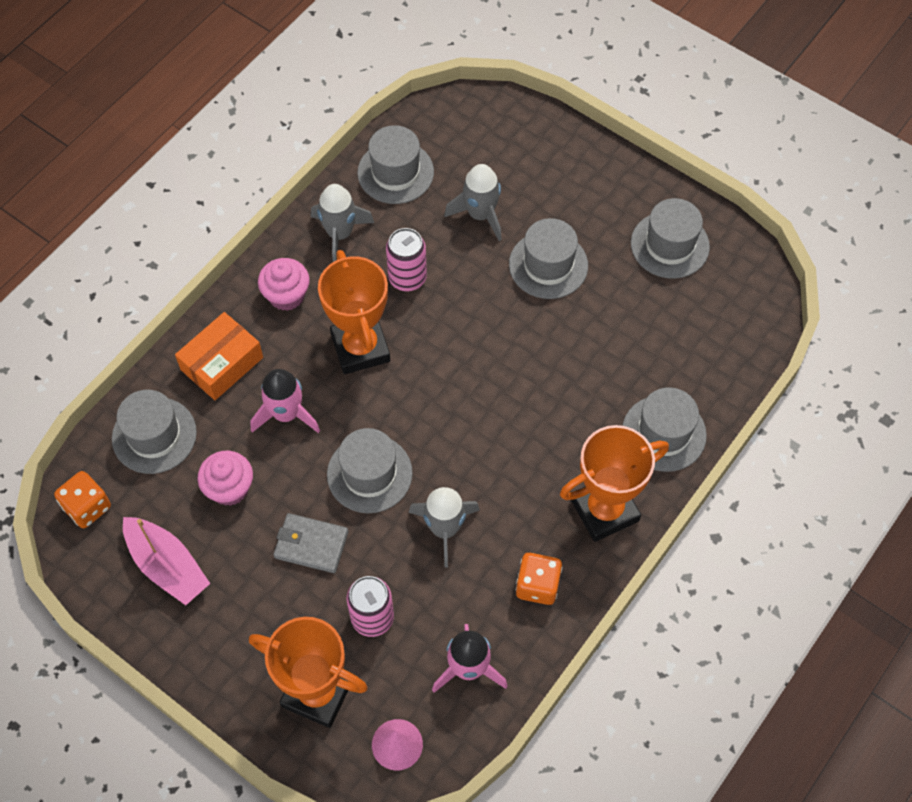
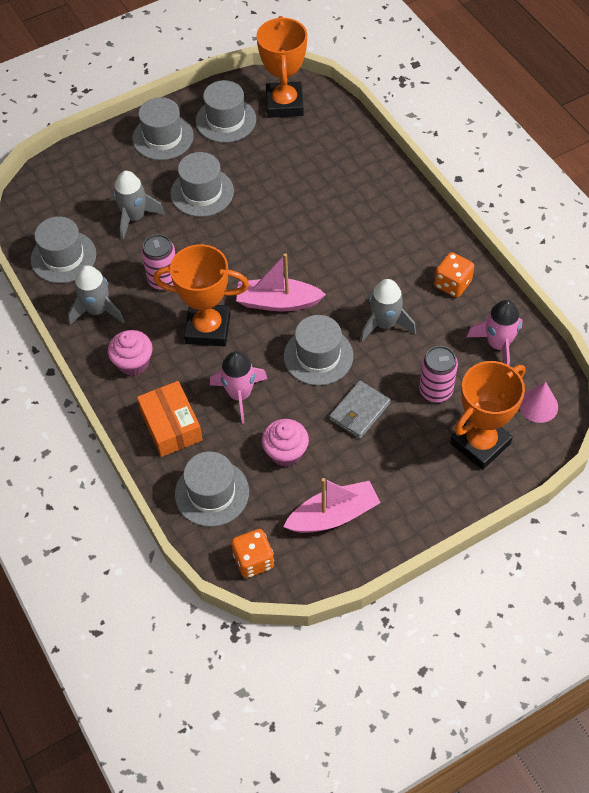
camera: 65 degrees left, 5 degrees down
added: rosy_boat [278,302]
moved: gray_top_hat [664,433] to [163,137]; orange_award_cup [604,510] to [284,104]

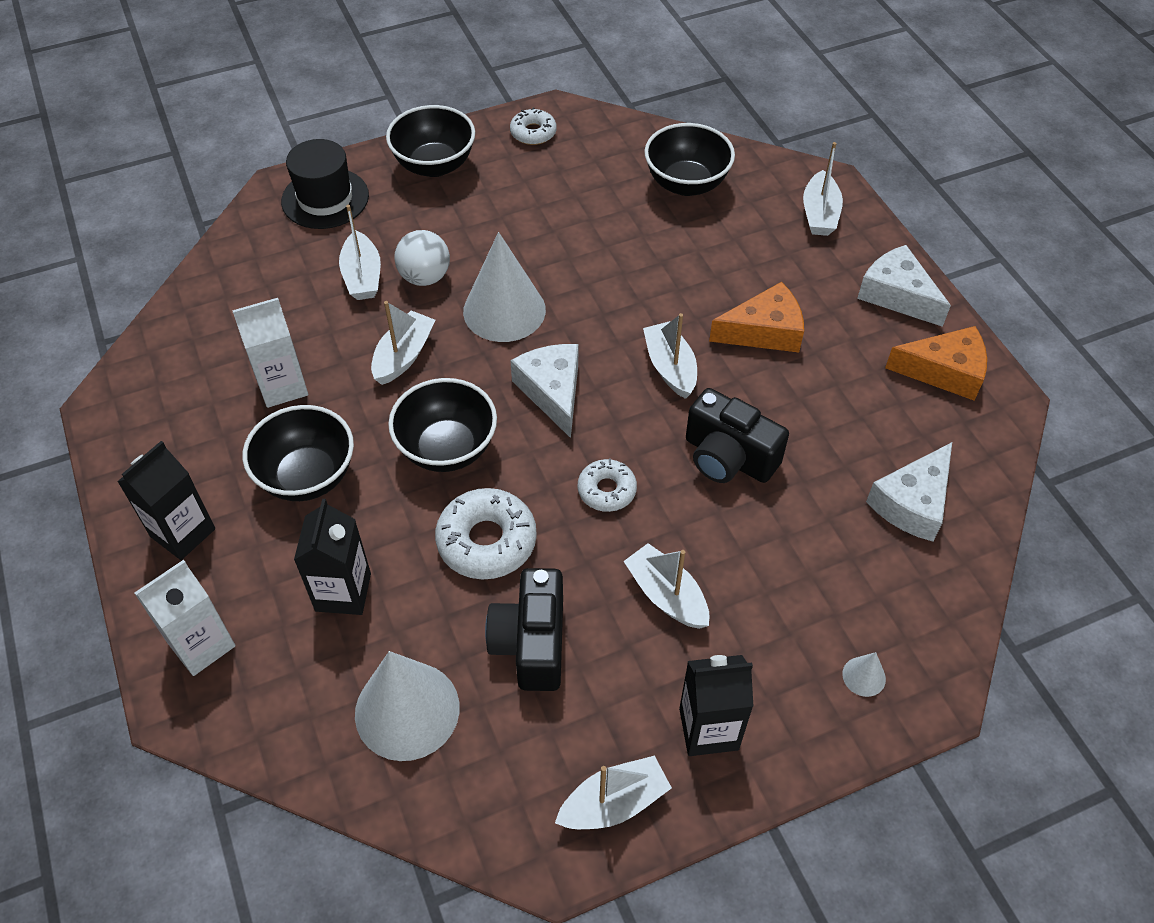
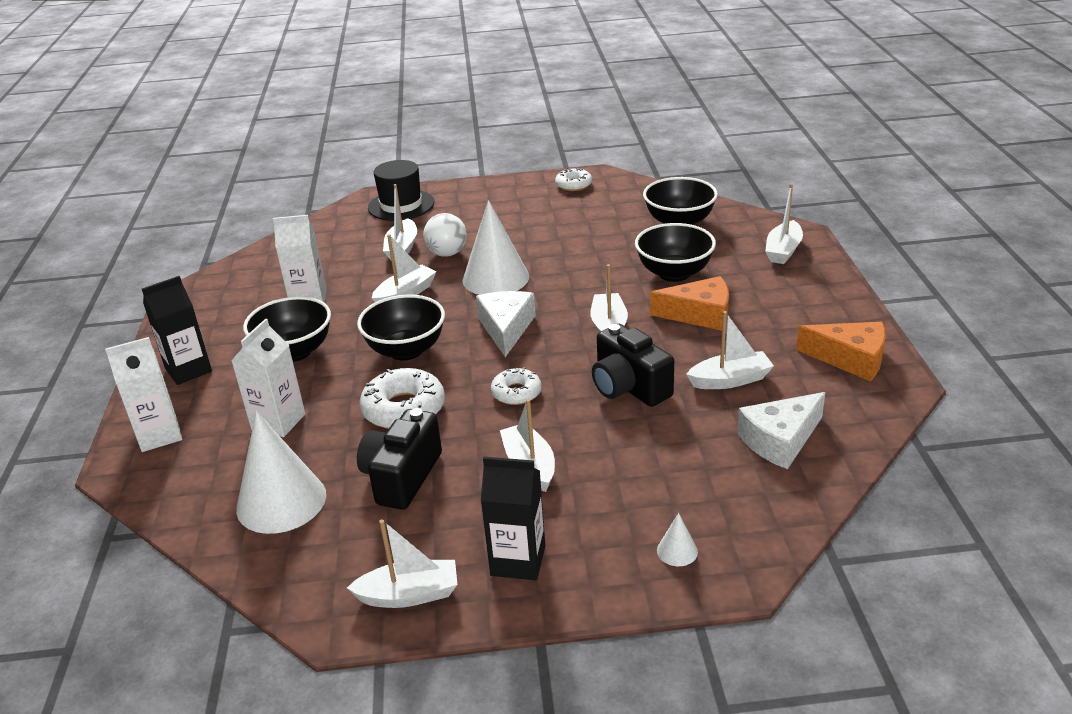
camera: 20 degrees right, 20 degrees down
removed: pure_white_cheese_wedge [897,295]
added: pure_white_boat [730,380]
moved: jet-black_deep_dish [434,165] to [674,273]
recoloured: jet-black_juice_carton [343,592] to pure_white_juice_carton [278,422]

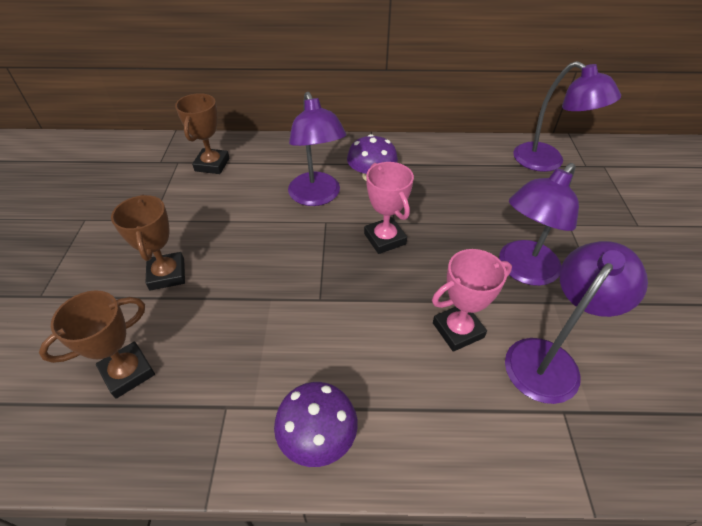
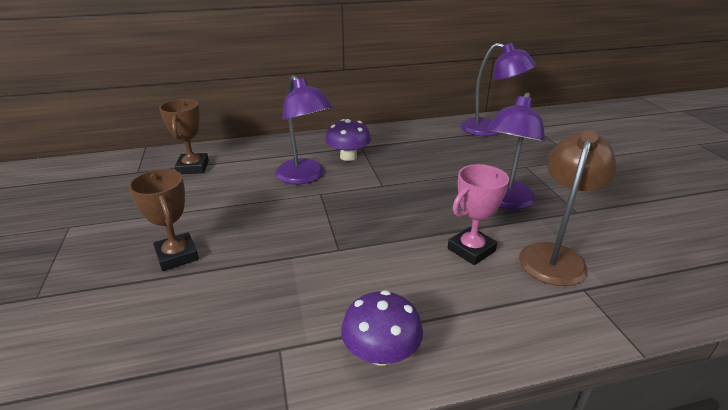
camera: 15 degrees left, 15 degrees down
removed: dark_brown_award_cup [128,372]; rosy_award_cup [385,239]
recoloured: purple_desk_lamp [549,359] to dark_brown_desk_lamp [554,255]

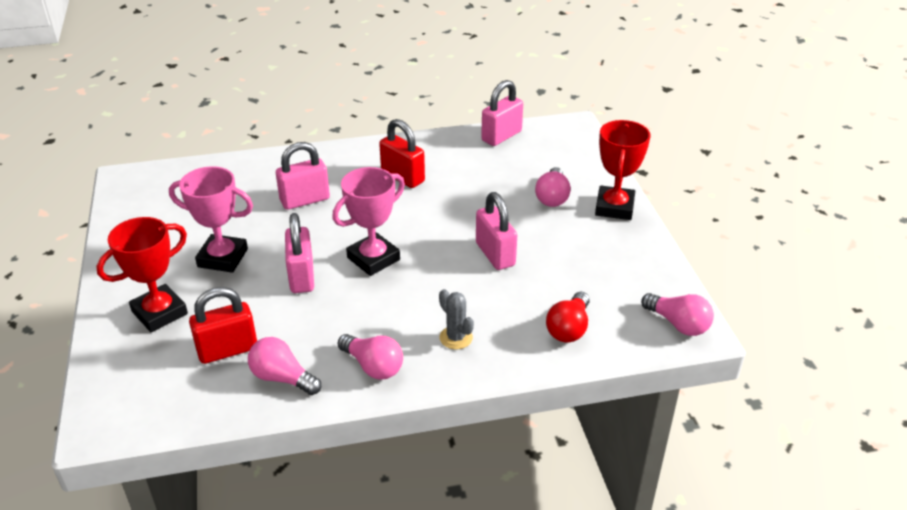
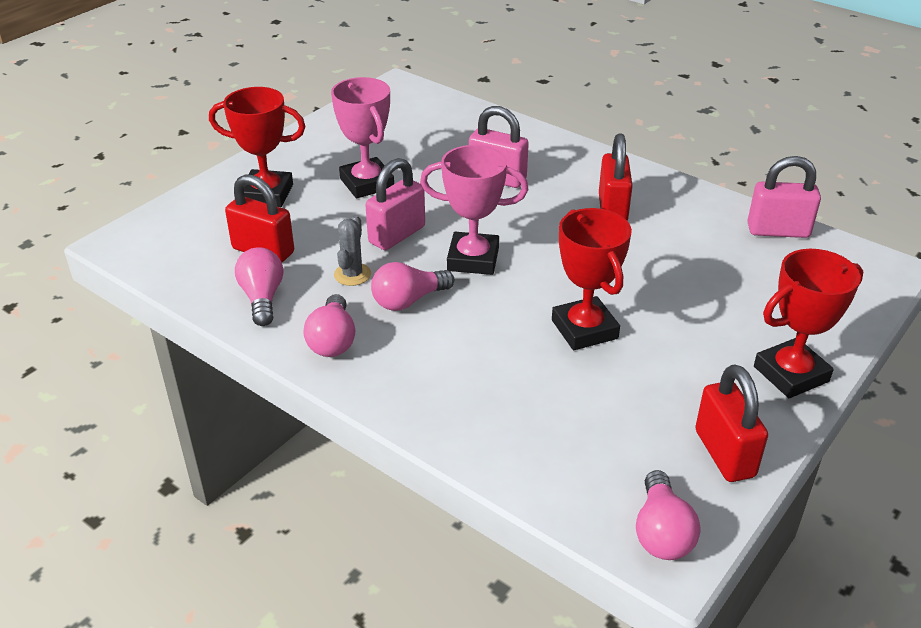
camera: 50 degrees right, 0 degrees up
removed: crimson_bulb [569,328]
added: crimson_small_lock [724,453]
moved: gray_cactus [456,338] to [352,274]; rosy_bulb [552,197] to [408,301]
replaced: rosy_small_lock [495,254] to crimson_award_cup [584,329]

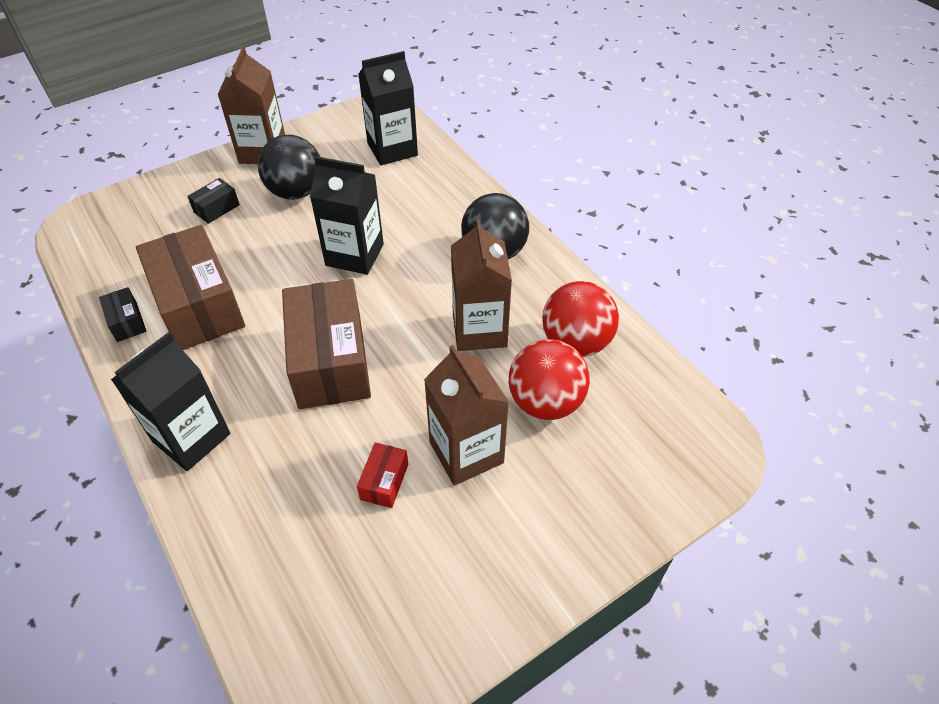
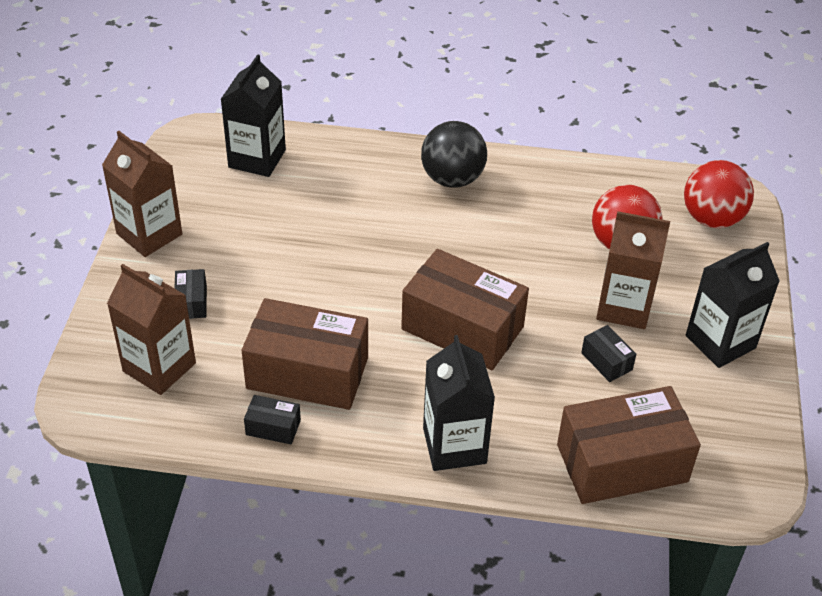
camera: 50 degrees left, 5 degrees down
removed: jet-black_ball [296,192]
added: dark_brown_box [622,463]
moved: dark_brown_juice_carton [479,330] to [159,367]; crimson_ball [576,342] to [711,219]; jet-black_juice_carton [354,255] to [720,342]
recoloured: crimson_box [384,481] to jet-black_box [606,361]

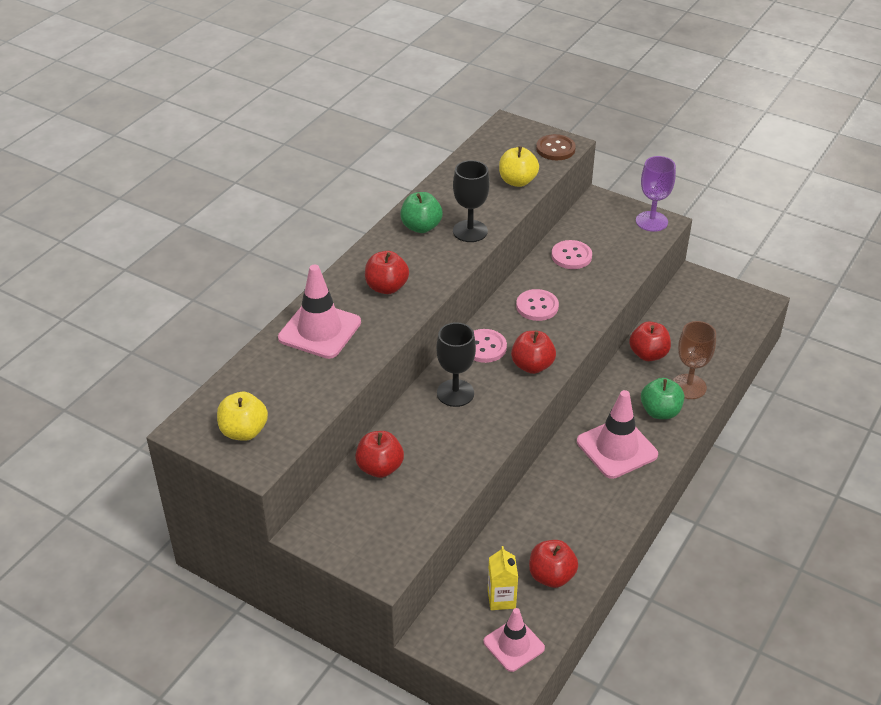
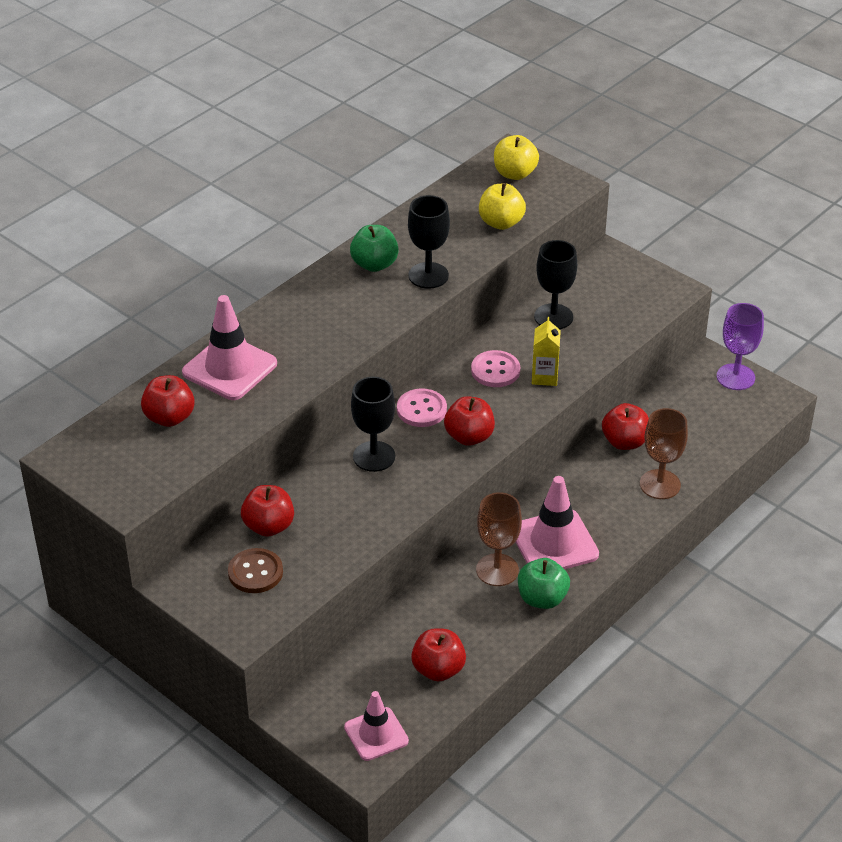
camera: 10 degrees right, 0 degrees up
added: dark_brown_chalice [497,570]
moved: crimson_apple_fruit [386,287] to [169,417]; dark_brown_shirt_button [555,149] to [255,572]; yellow_apple_fruit [244,431] to [515,174]; emerald_apple_fruit [660,412] to [542,599]; yellow_juice_carton [501,599] to [544,377]; purple_chalice [651,221] to [735,377]
replaced: rosy_shirt_button [571,256] to jet-black_chalice [553,317]

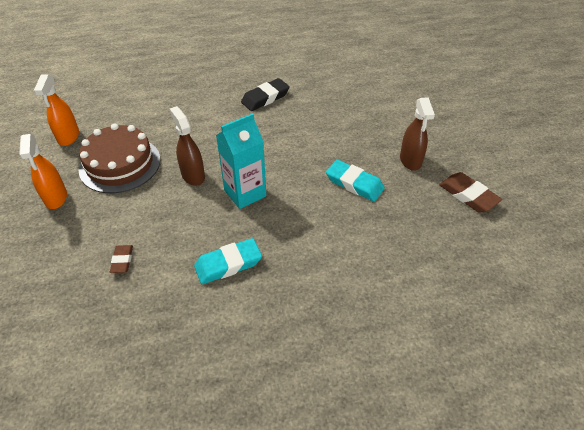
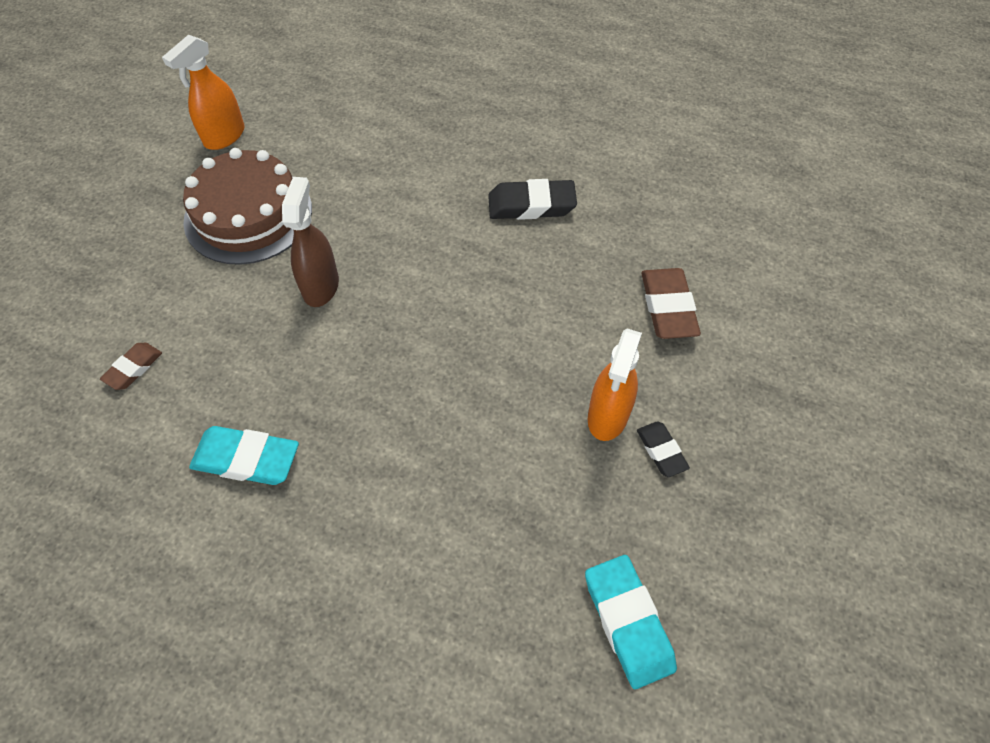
camera: 35 degrees right, 10 degrees up
removed: aqua_juice_carton [245,193]
moved: aqua_gum_eraser [354,183] to [628,622]; orange_sprayer [56,198] to [608,416]; dark_brown_gum_eraser [468,195] to [667,307]
replaced: dark_brown_sprayer [410,160] to jet-black_gum_eraser [661,451]

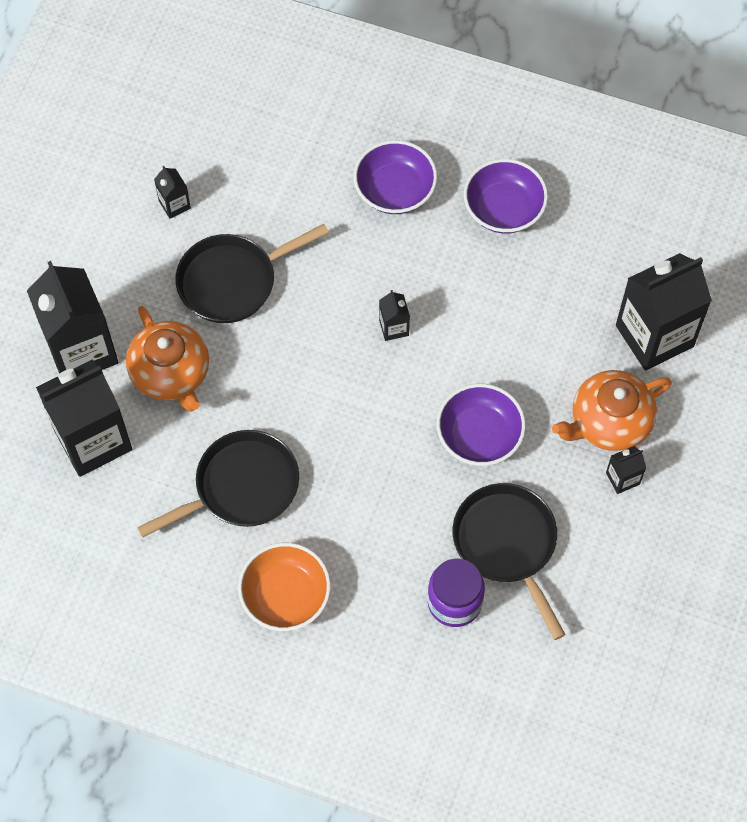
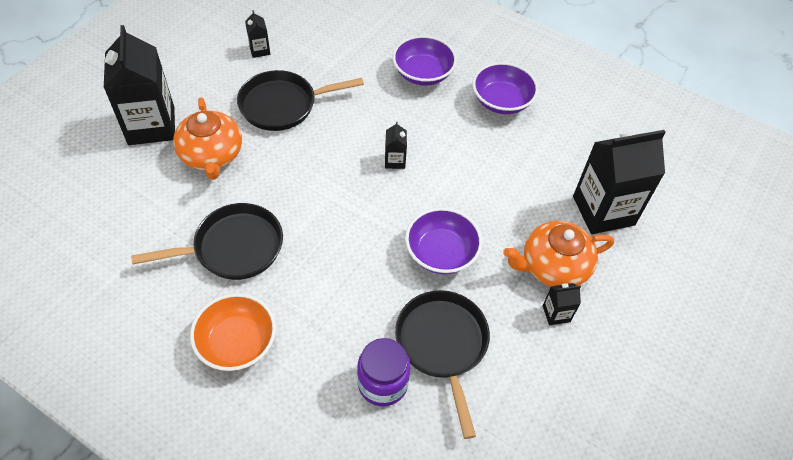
camera: 10 degrees right, 10 degrees down
removed: jet-black_juice_carton [93,440]

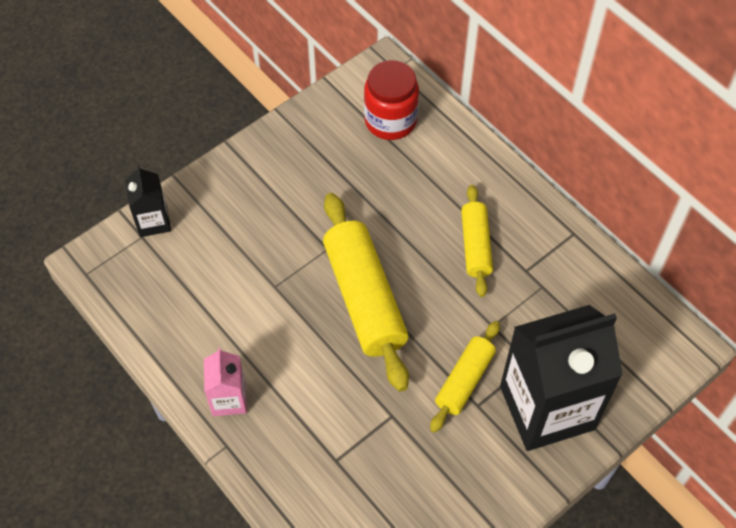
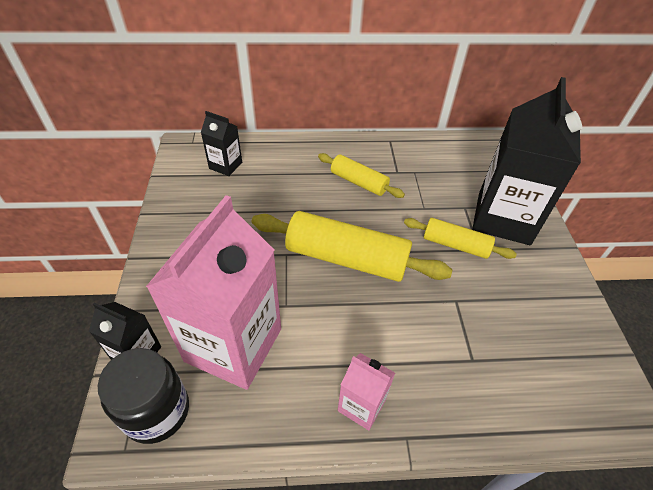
camera: 55 degrees left, 10 degrees down
added: jet-black_jam_jar [157,411]; rosy_juice_carton [233,345]
replaced: crimson_jam_jar [390,120] to jet-black_juice_carton [225,165]
turned: yellow_pastry_roller [464,381] = [455,245] 45 degrees counterclockwise

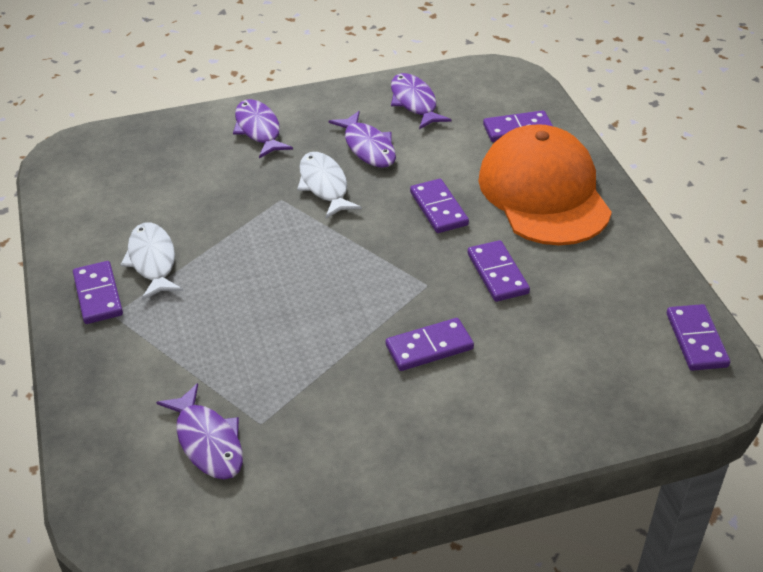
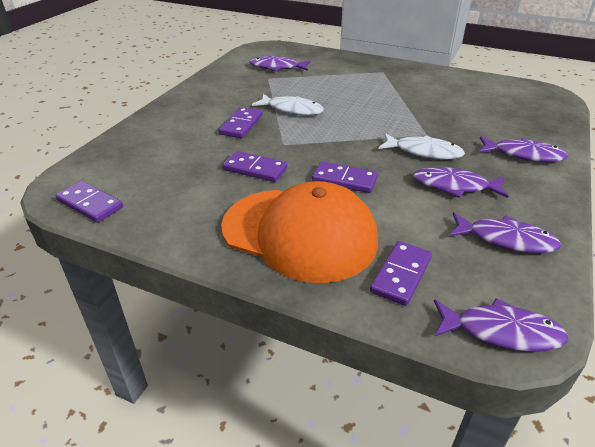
camera: 130 degrees right, 5 degrees down
removed: purple_domino [98,295]
added: purple_fish [501,332]
moved: pure_white_fish [152,261] to [292,110]

